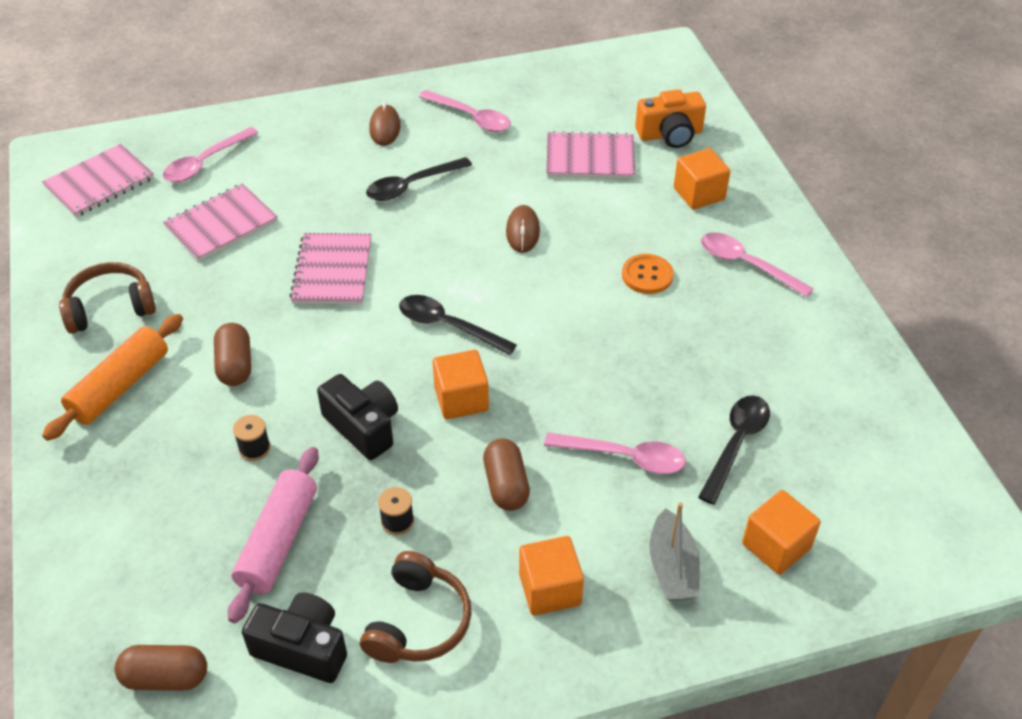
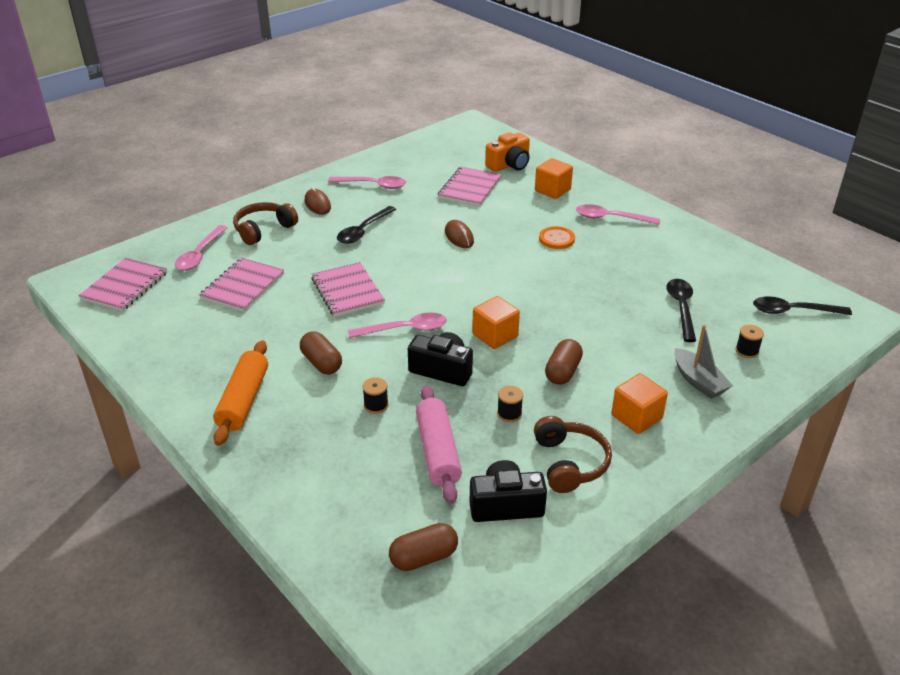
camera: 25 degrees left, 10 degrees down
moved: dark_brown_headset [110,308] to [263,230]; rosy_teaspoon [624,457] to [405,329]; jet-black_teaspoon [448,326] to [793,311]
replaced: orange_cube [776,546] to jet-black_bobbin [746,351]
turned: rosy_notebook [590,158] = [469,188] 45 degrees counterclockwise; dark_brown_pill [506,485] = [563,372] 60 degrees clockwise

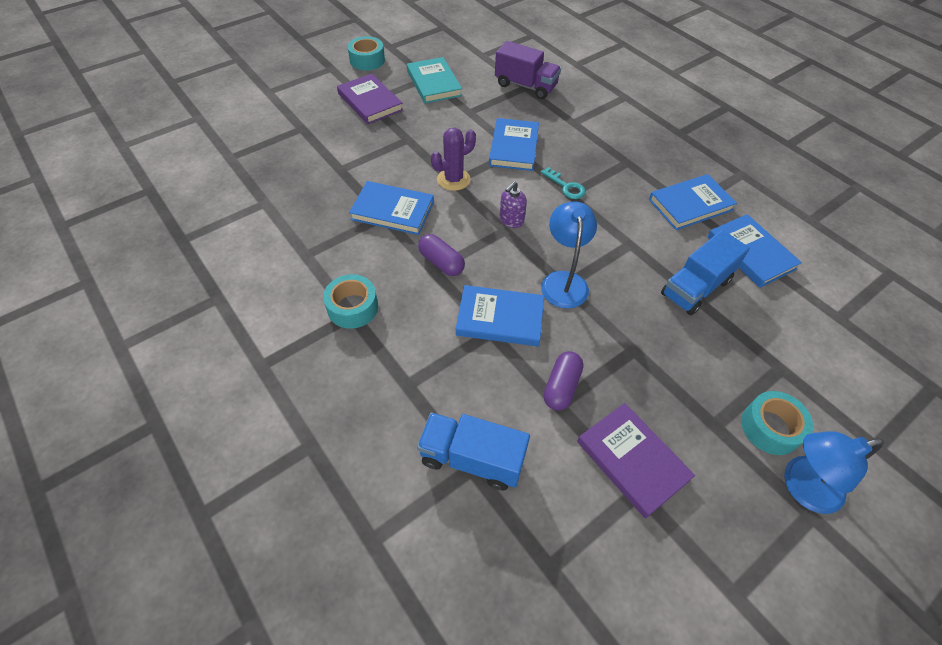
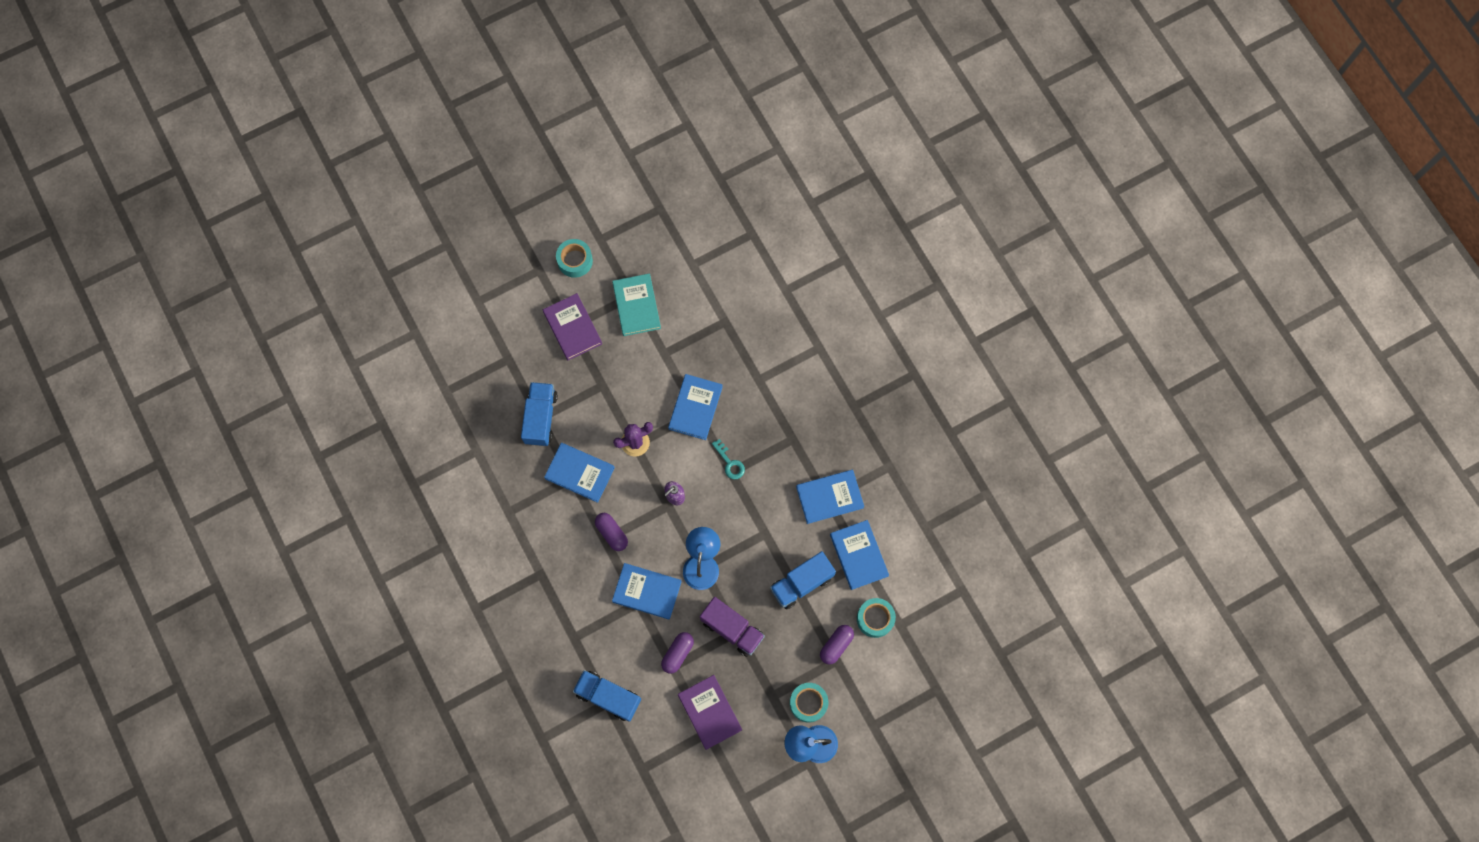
camera: 10 degrees right, 20 degrees up
added: cobalt_lorry [541,418]; purple_pill [836,645]
moved: purple_lorry [525,86] to [732,629]; aqua_tape [352,307] to [875,619]

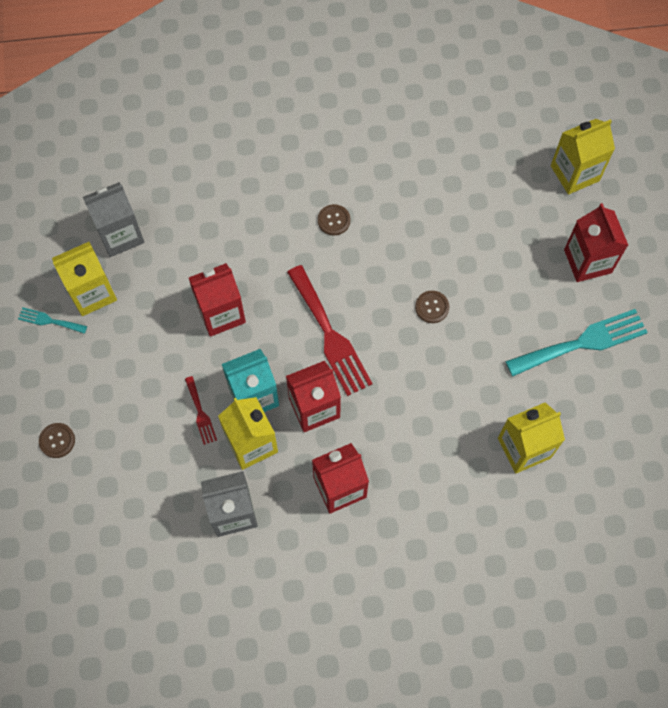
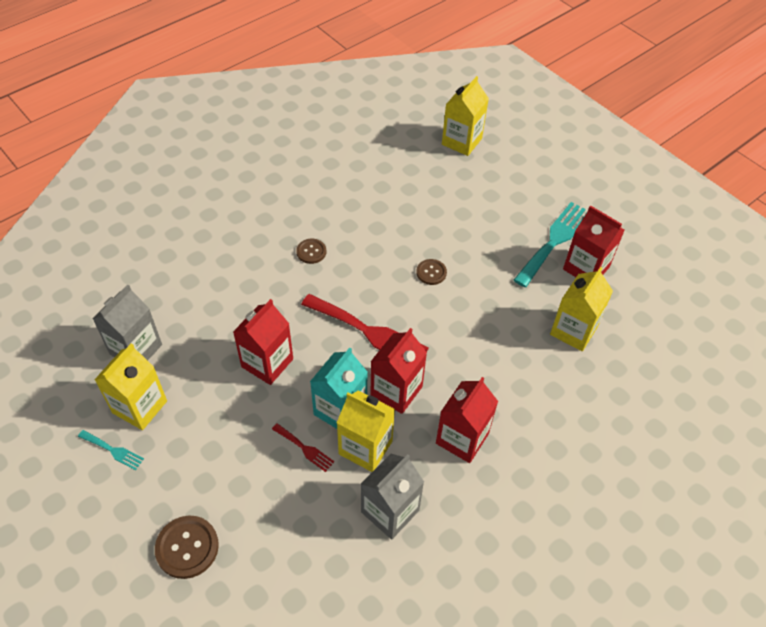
camera: 35 degrees left, 15 degrees down
moved: crimson_juice_carton [587,261] to [586,268]
turned: aqua_dinner_fork [49,321] = [113,450] 135 degrees counterclockwise
resized: dark_brown_shirt_button [57,440] = [187,547] x1.62

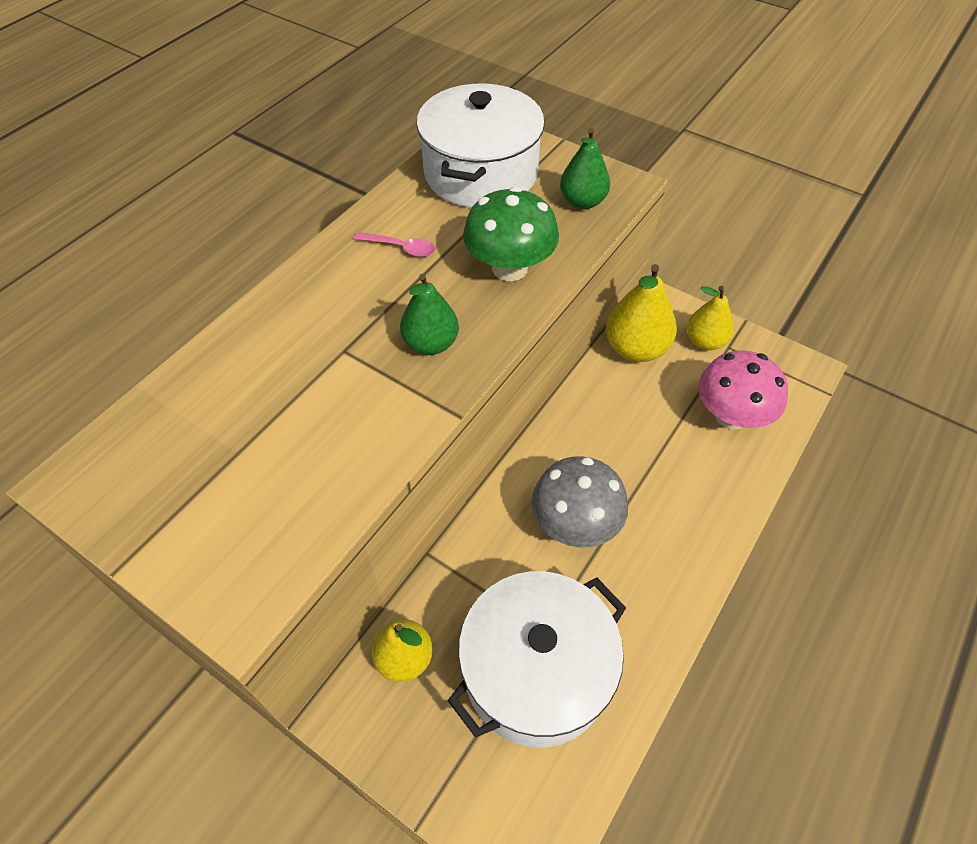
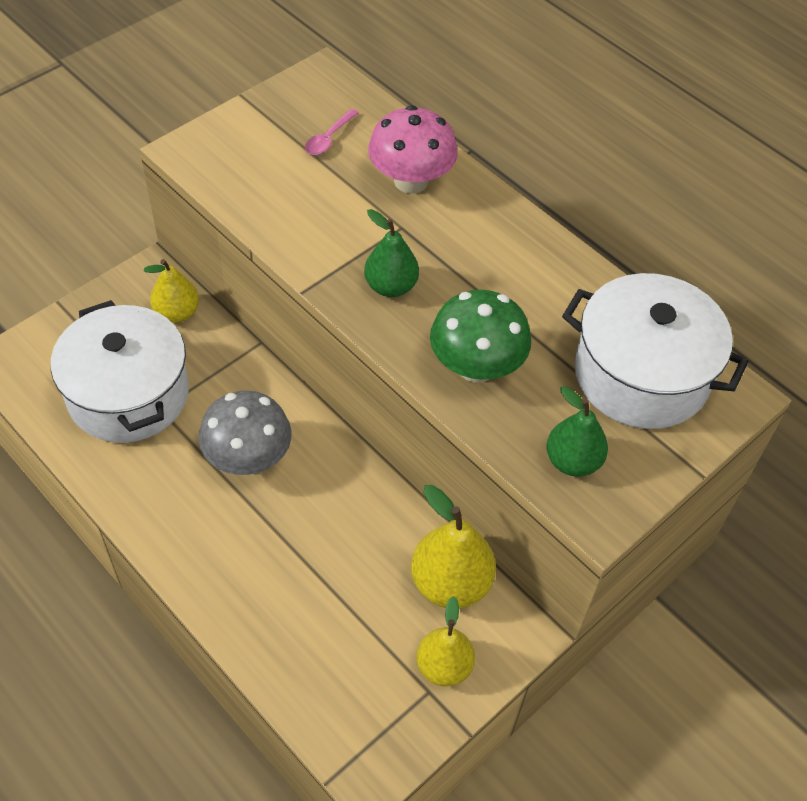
camera: 100 degrees right, 0 degrees up
moved: rosy_teaspoon [401,248] to [329,138]; rosy_fungus [731,415] to [411,181]

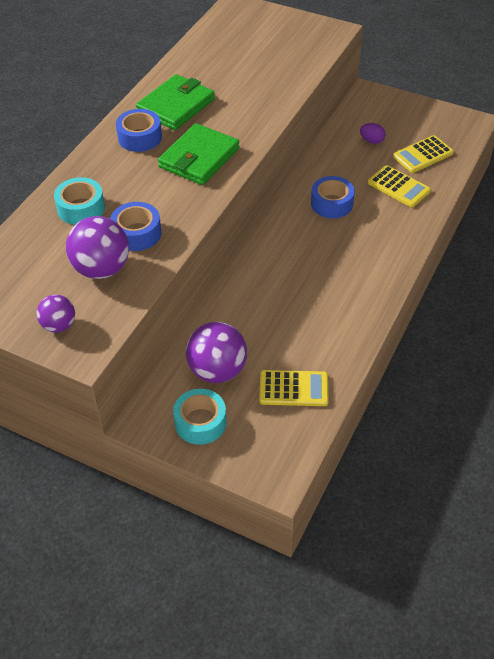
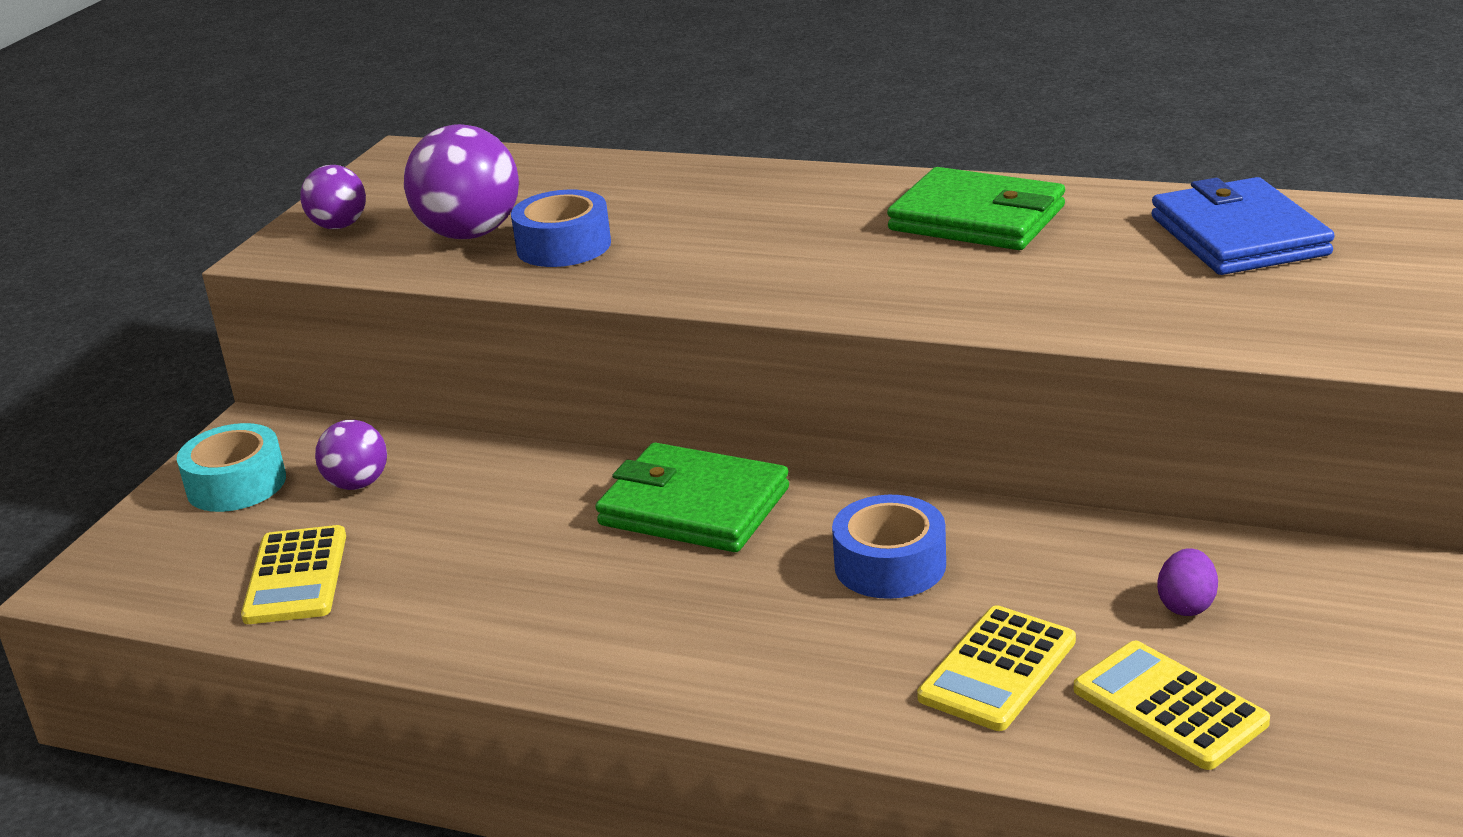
camera: 85 degrees right, 20 degrees down
removed: aqua_tape [81,208]; cobalt_tape [140,137]
added: cobalt_wallet [1239,236]
moved: emerald_wallet [199,158] to [694,506]
resized: purple_ball [217,370] = [357,484] x0.58

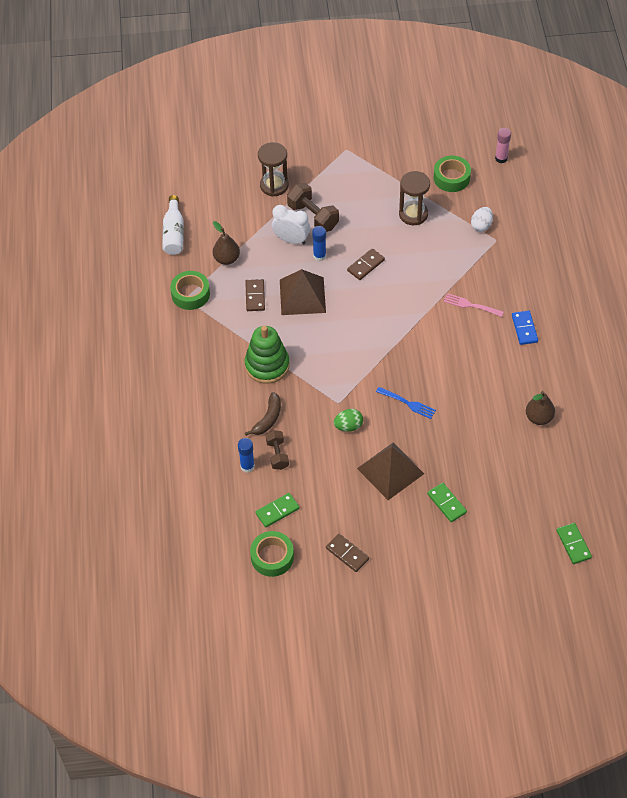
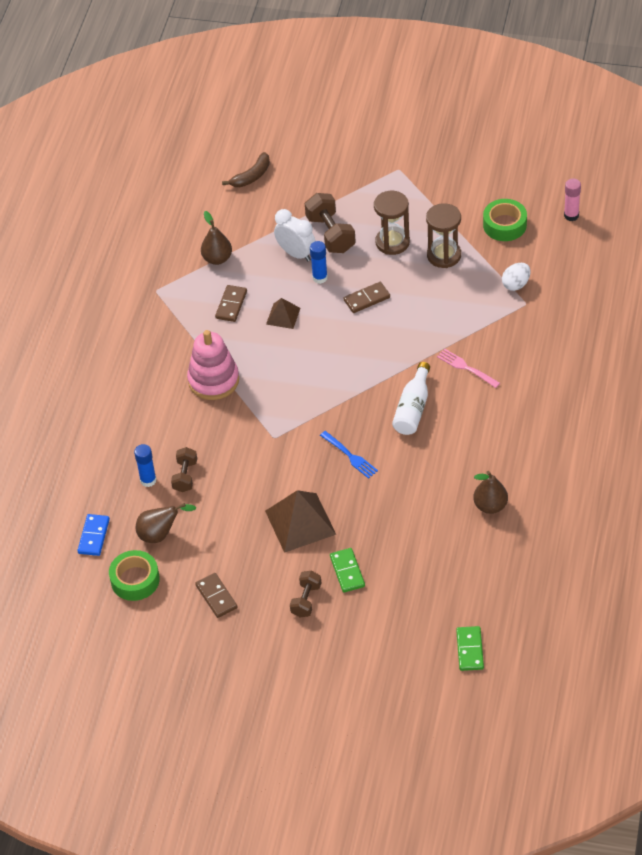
camera: 20 degrees right, 5 degrees down
removed: emerald_tape [190,294]; emerald_egg [348,426]
added: dark_brown_hand_weight [306,600]
moved: cobalt_domino [524,329] to [94,536]; dark_brown_banana_fruit [268,419] to [251,176]; dark_brown_hourglass [274,185] to [392,242]; pure_white_bottle [174,233] to [413,408]
replaced: emerald_domino [277,511] to dark_brown_pear_fruit [160,534]
recoloured: emerald_ring_stacker [267,365] to rosy_ring_stacker [213,380]
resized: dark_brown_pyramid [302,296] = [283,316] x0.55

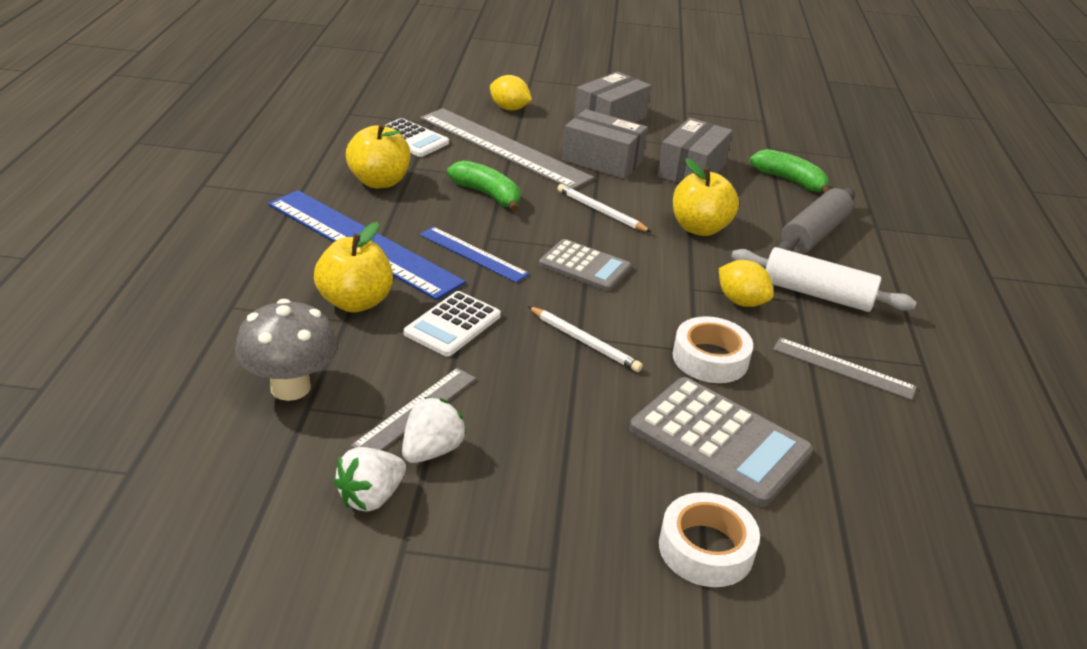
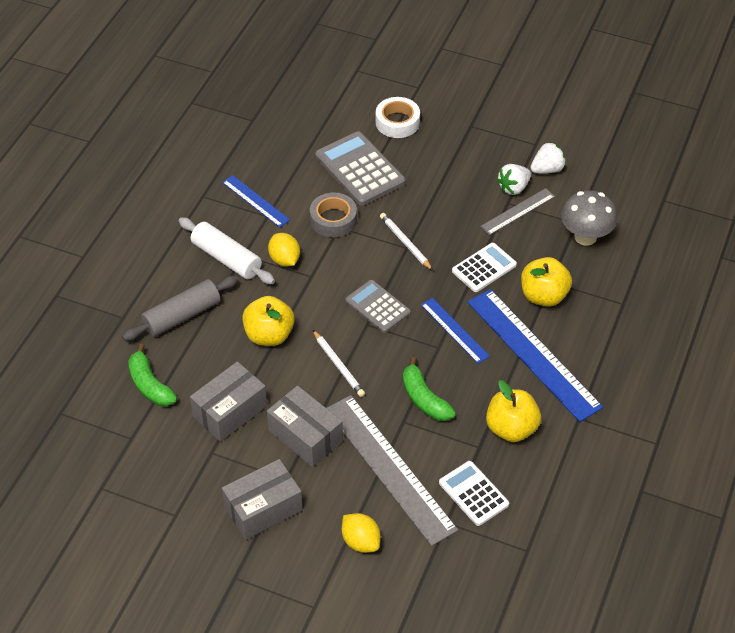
camera: 160 degrees left, 15 degrees up
recoloured: gray_straightedge [843,368] to cobalt_straightedge [255,201]; pure_white_tape [710,358] to gray_tape [333,219]

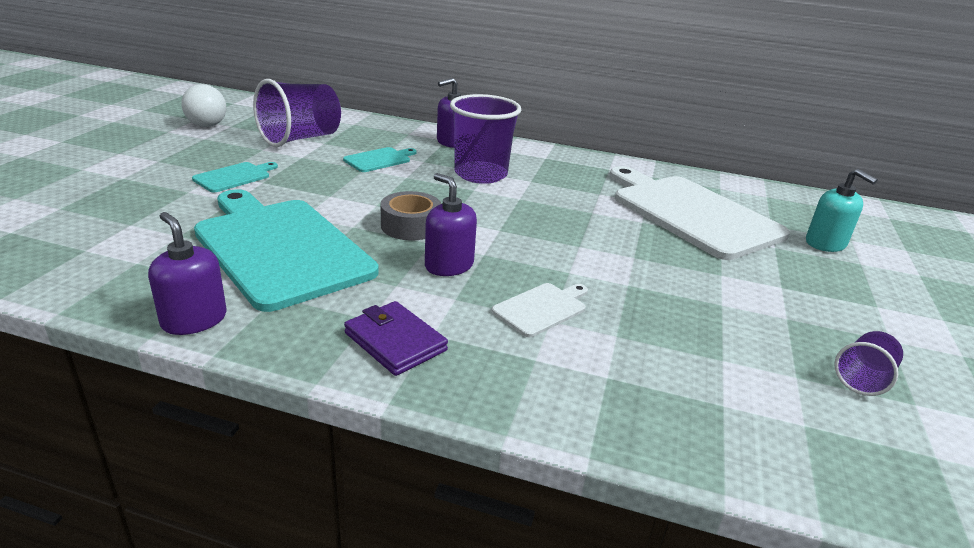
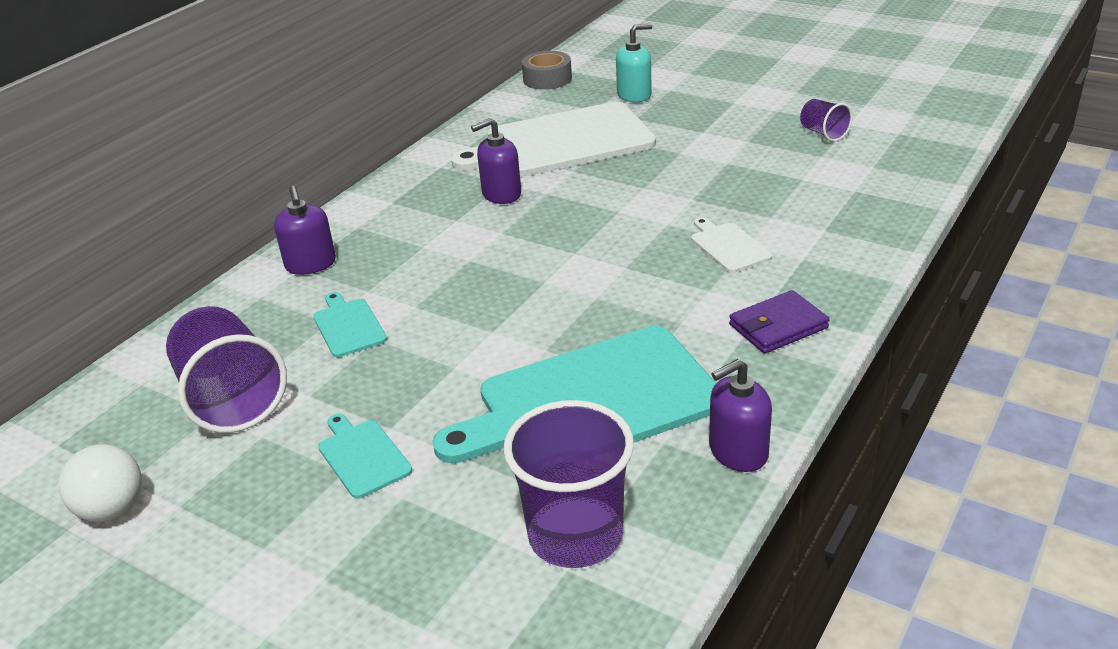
camera: 70 degrees left, 5 degrees up
moved: purple_soap_dispenser [449,265] to [501,194]; purple_tumbler [480,174] to [575,535]; gray_tape [411,226] to [547,79]

